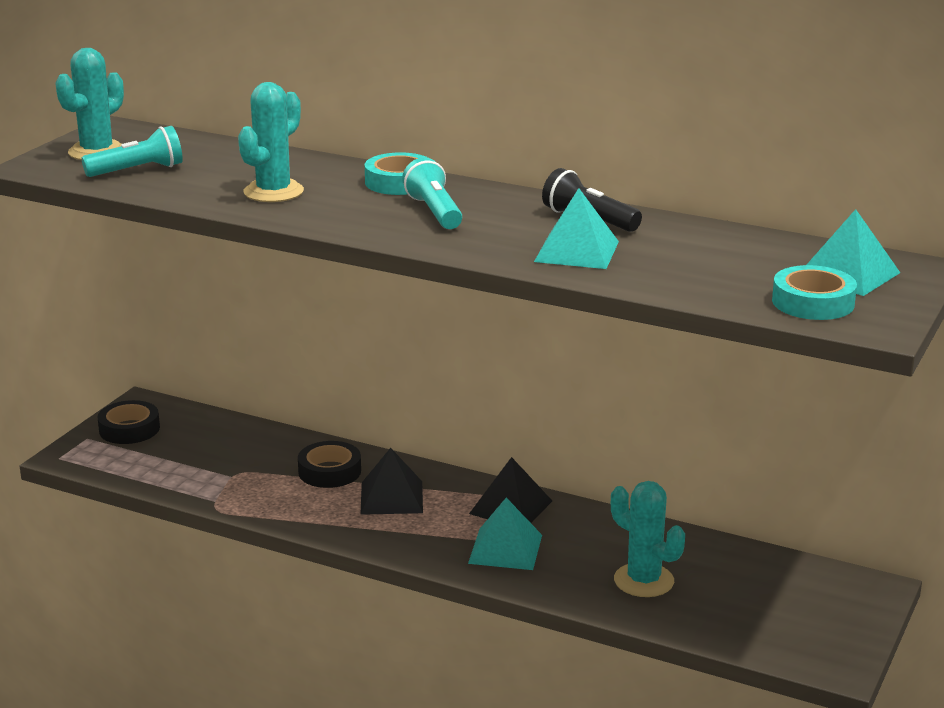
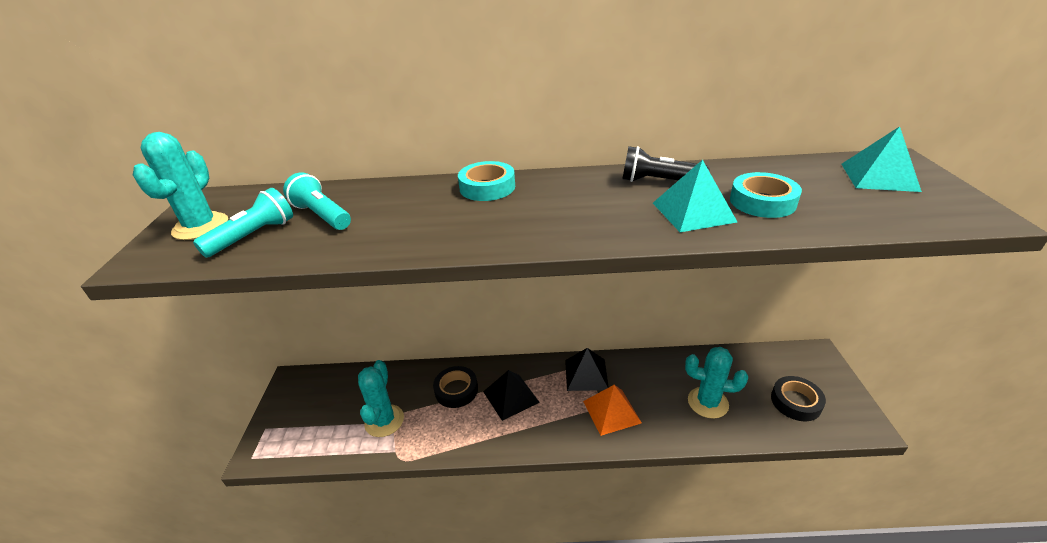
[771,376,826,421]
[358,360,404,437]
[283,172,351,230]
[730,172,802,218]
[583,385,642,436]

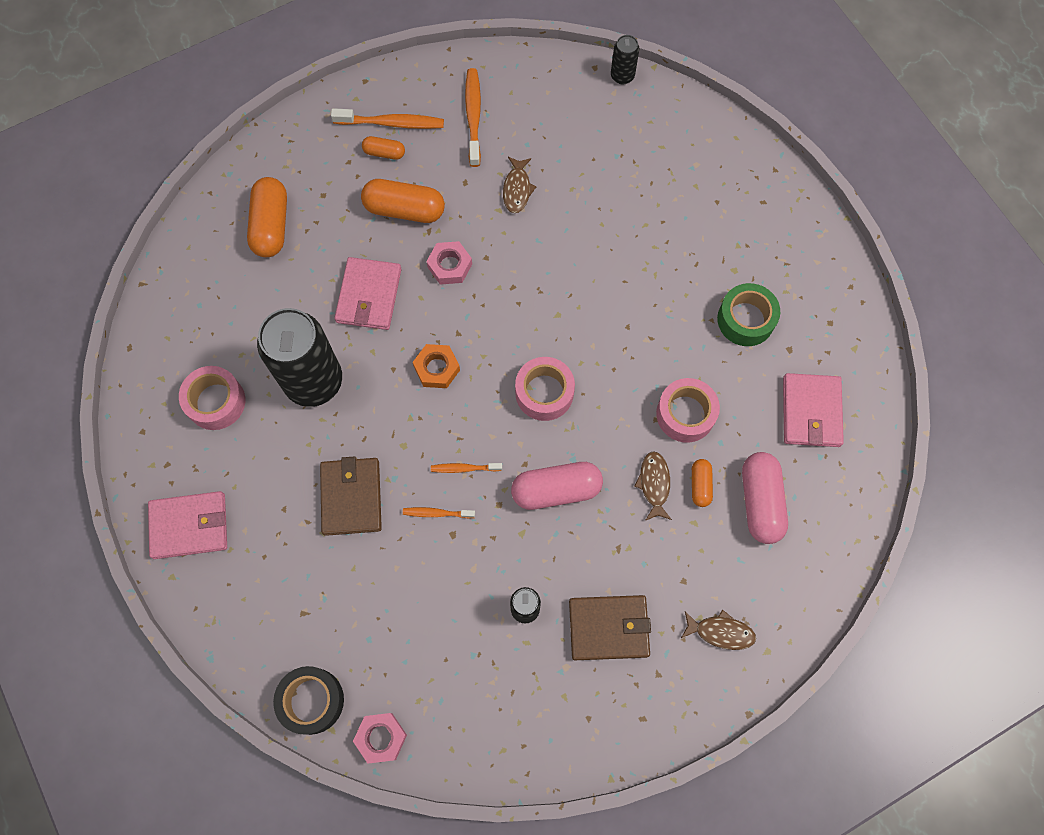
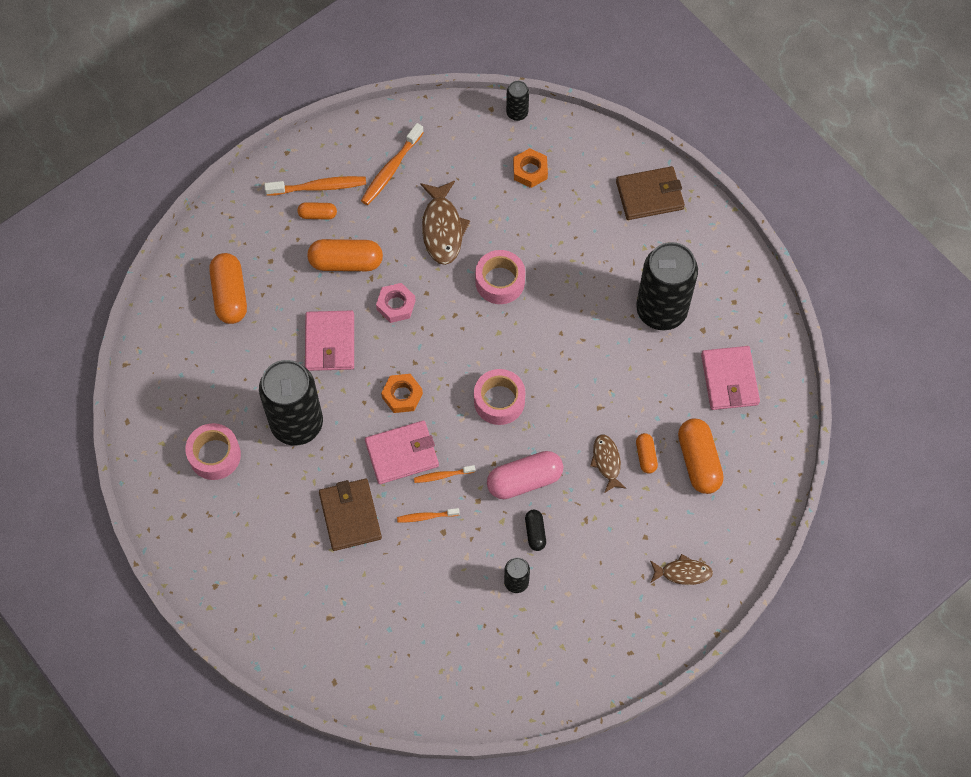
[273,666,344,735] (first image)
[353,713,407,764] (first image)
[513,148,548,188]
[525,509,546,551]
[365,420,439,484]
[616,166,685,220]
[475,250,525,304]
[636,242,698,330]
[678,419,724,494]
[361,123,424,205]
[420,181,470,265]

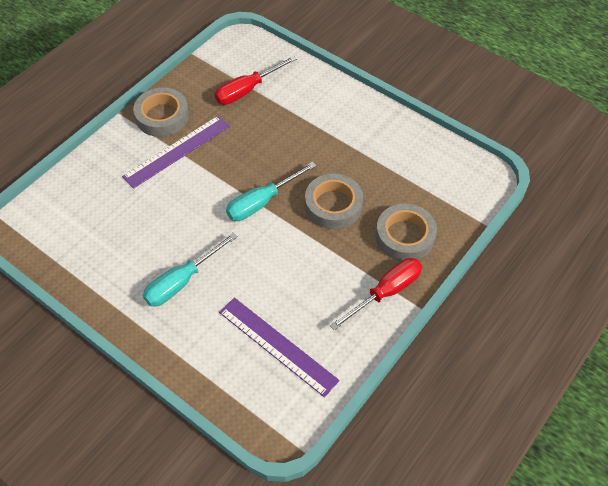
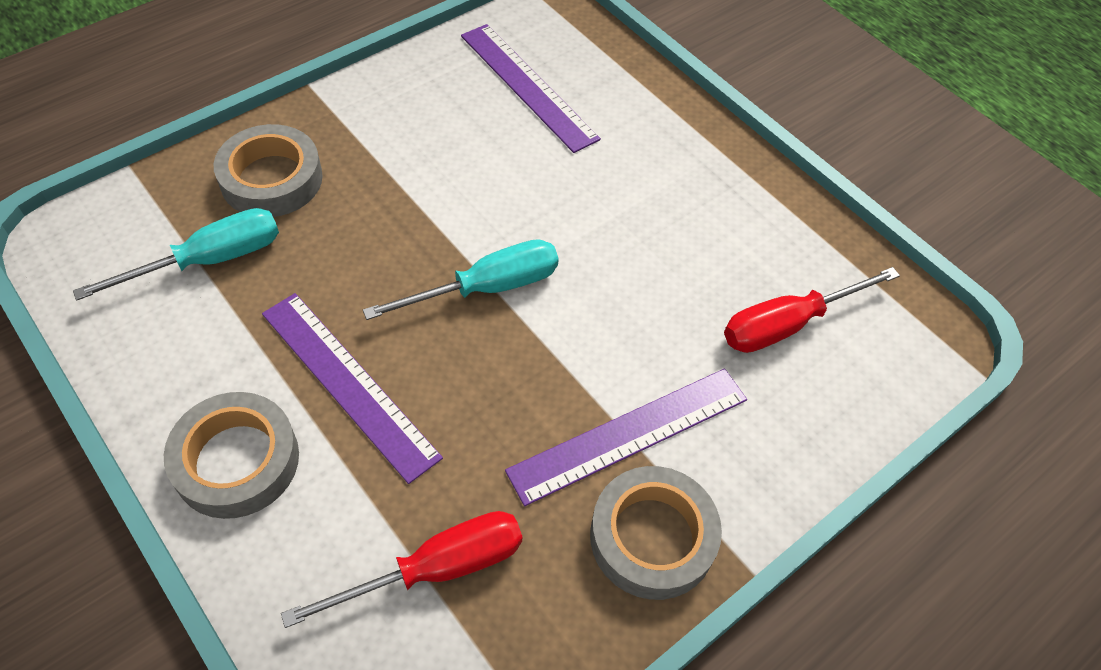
[262,293,443,484]
[73,208,279,300]
[164,392,299,519]
[724,267,900,353]

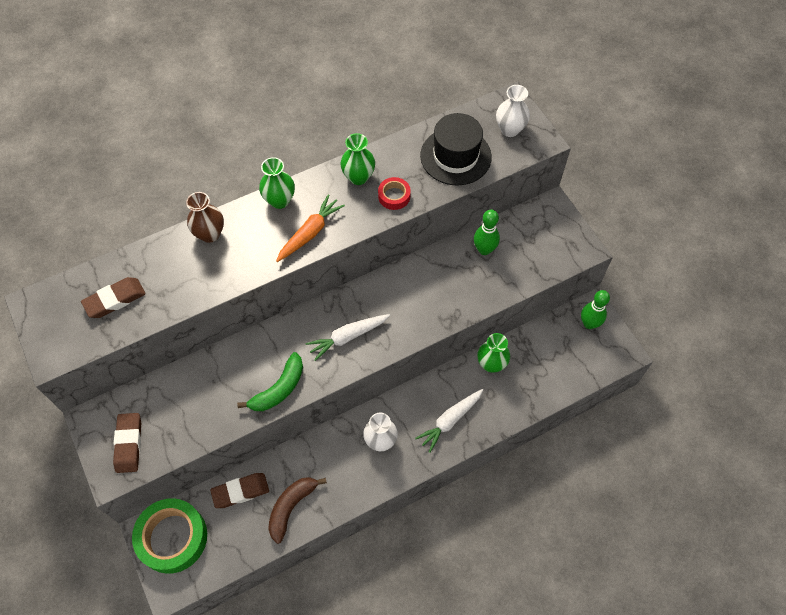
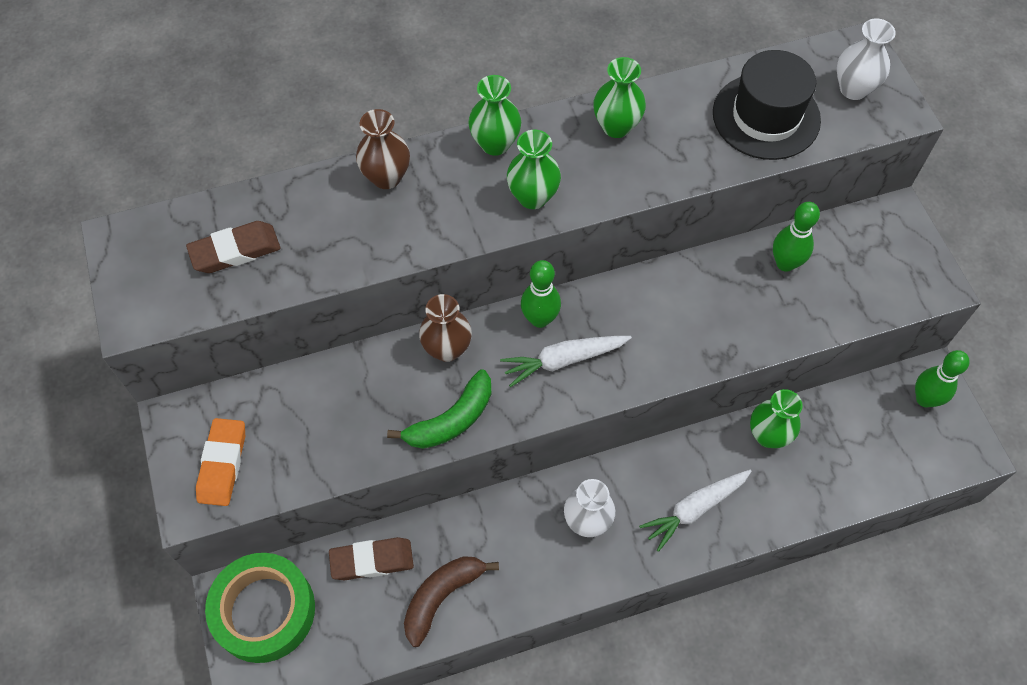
[378,177,411,210] (first image)
[419,294,472,362]
[521,260,561,328]
[507,130,561,209]
[196,418,245,506]

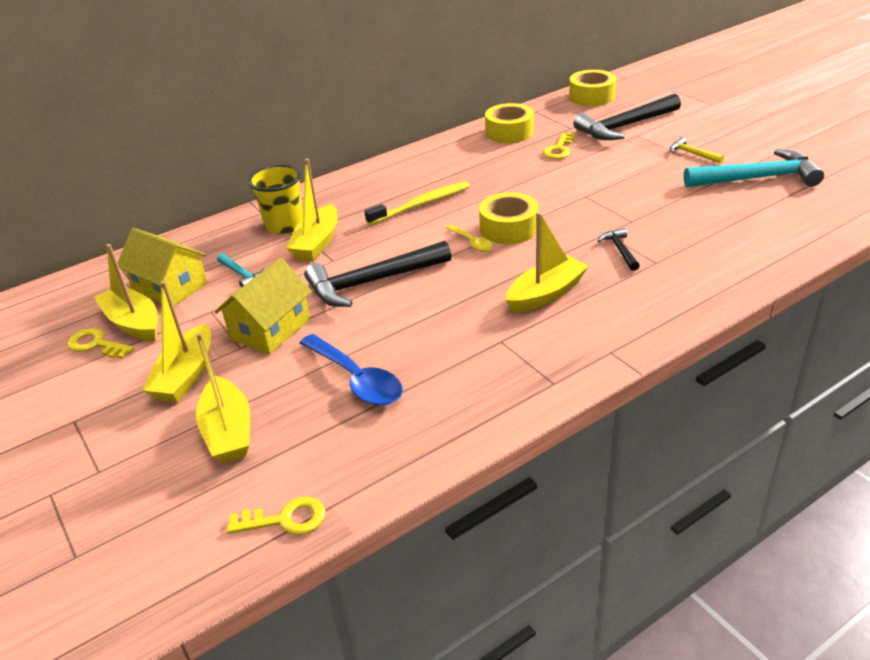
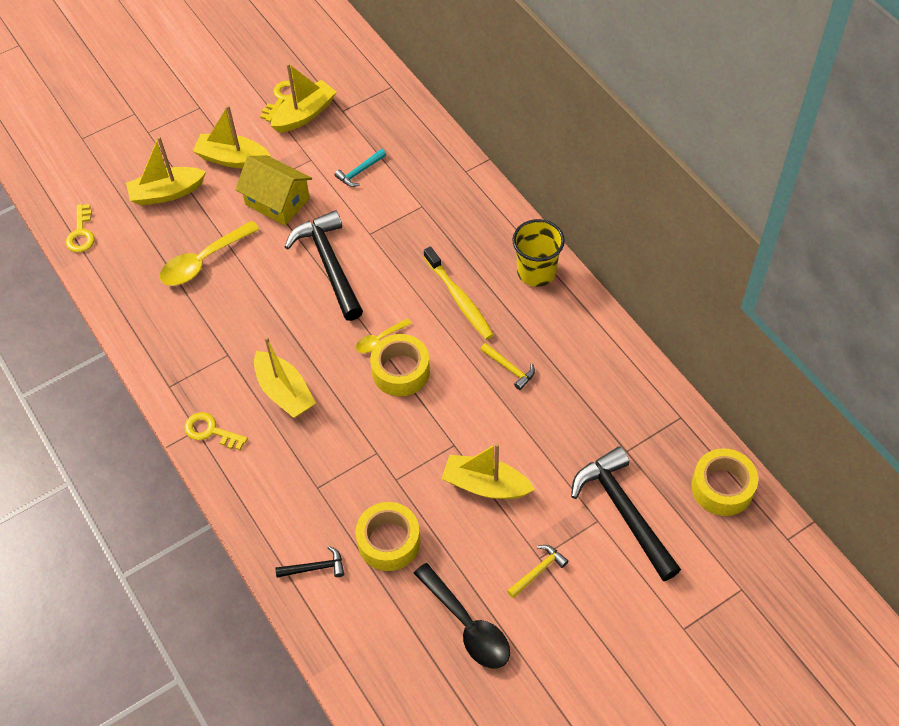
[118,228,208,306] (first image)
[480,343,535,390]
[512,219,565,287]
[442,443,535,499]
[356,502,420,571]
[184,412,248,450]
[275,546,344,578]
[414,563,510,669]
[160,221,260,286]

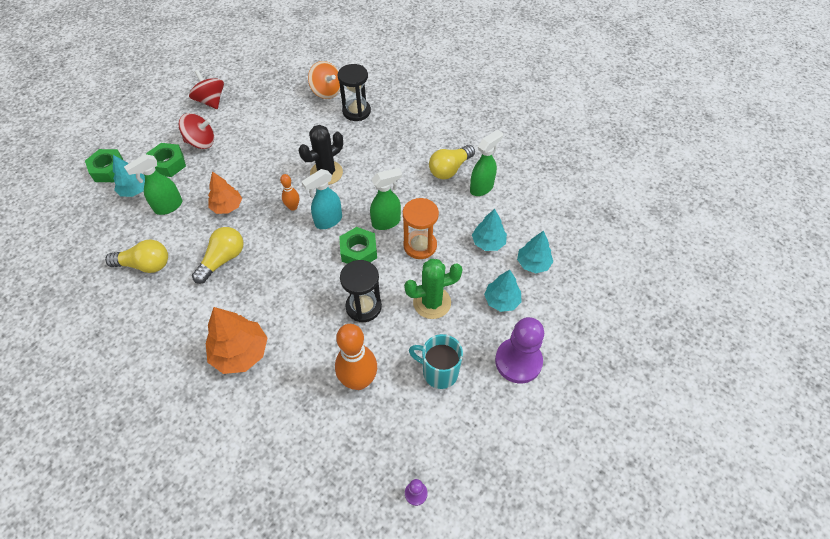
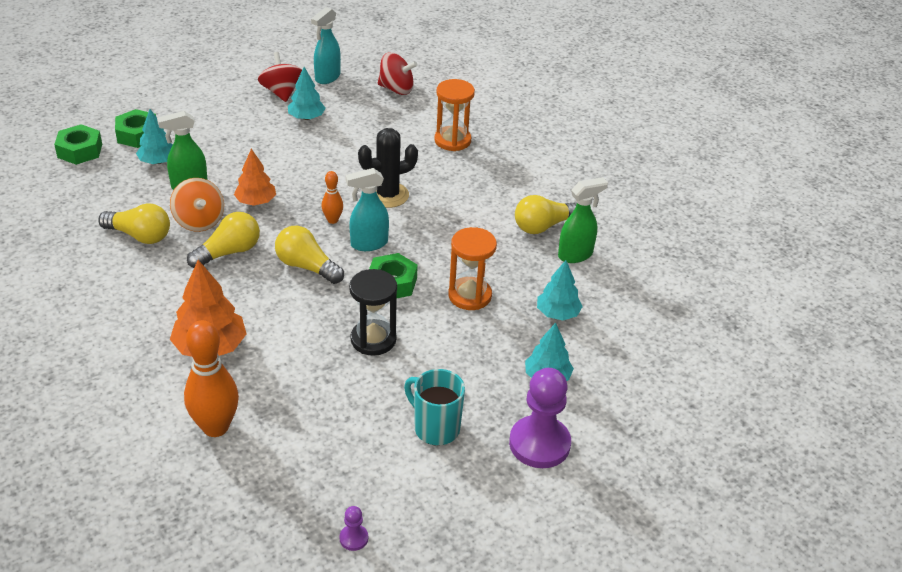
[370,168,402,230] (first image)
[404,259,463,319] (first image)
[275,226,344,284]
[311,7,341,84]
[54,124,102,165]
[378,52,417,95]
[170,178,224,232]
[184,320,239,437]
[288,67,325,120]
[434,79,475,151]

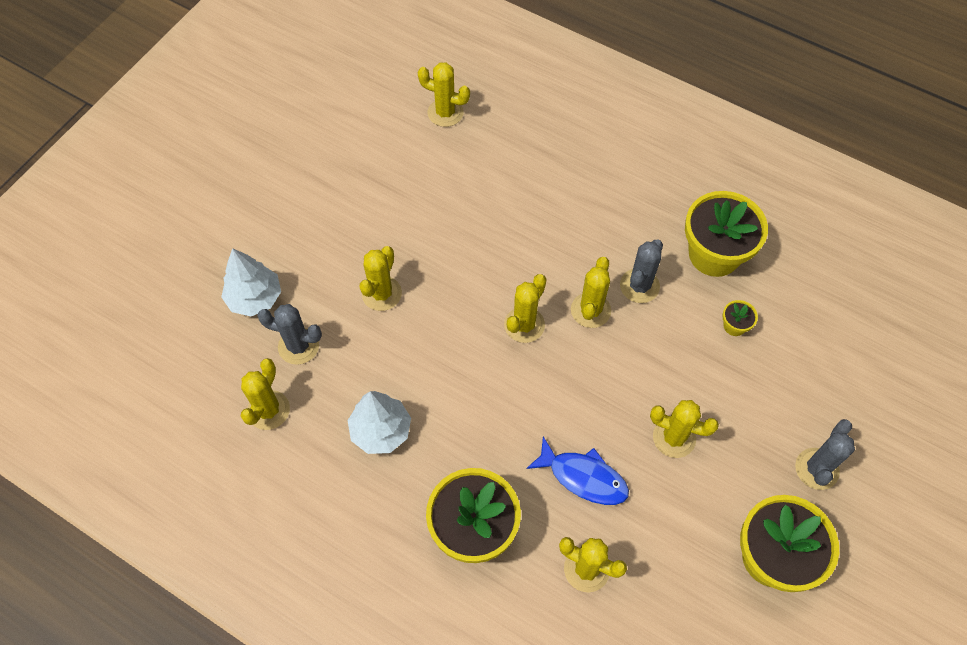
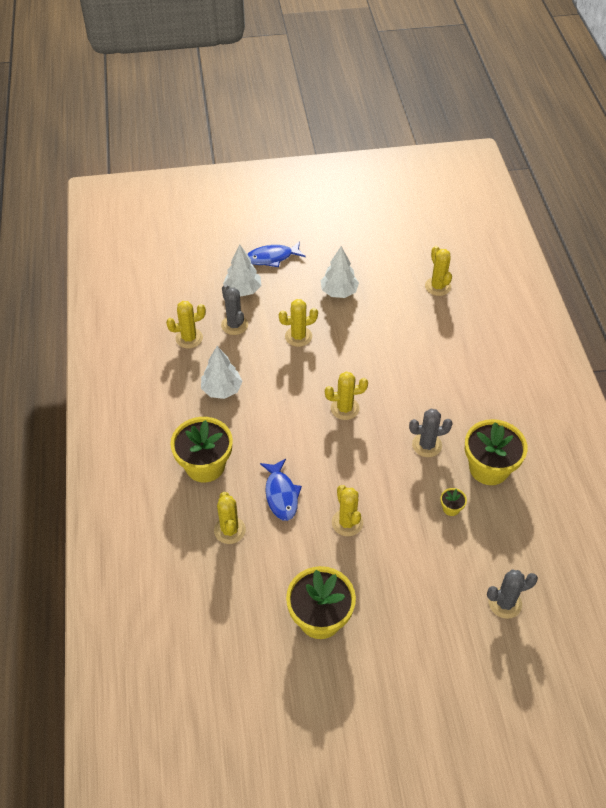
[571,257,611,328] (first image)
[247,241,306,267]
[321,246,359,298]
[487,569,538,619]

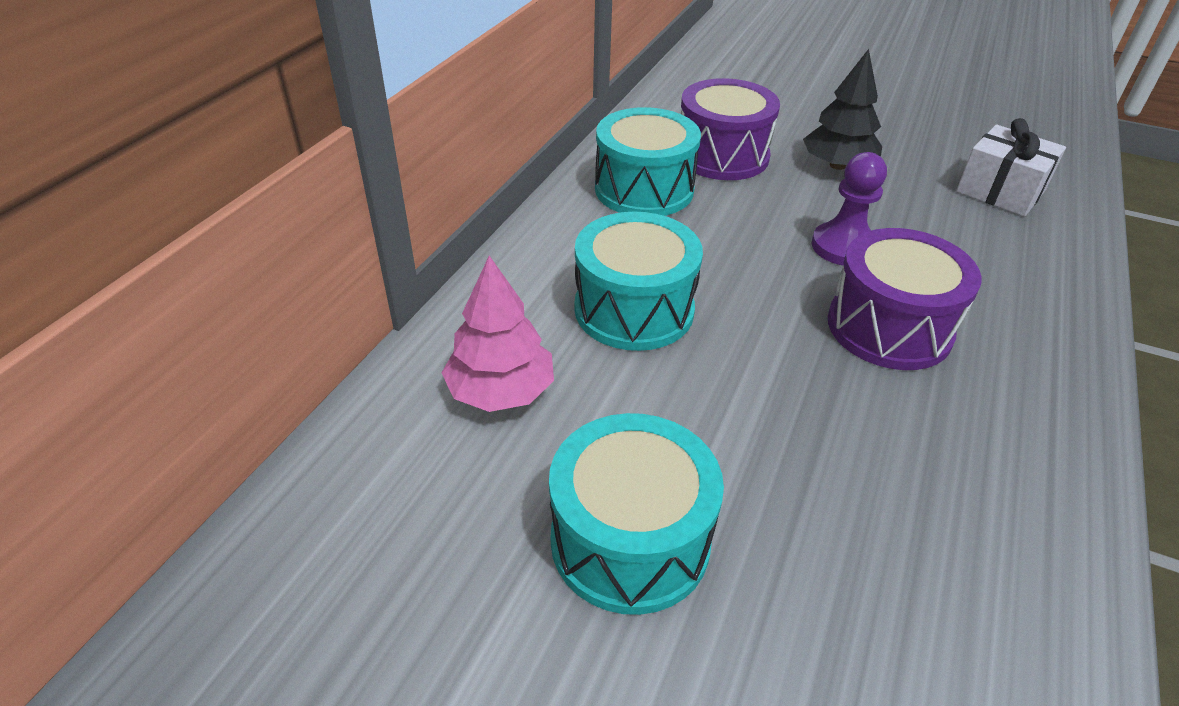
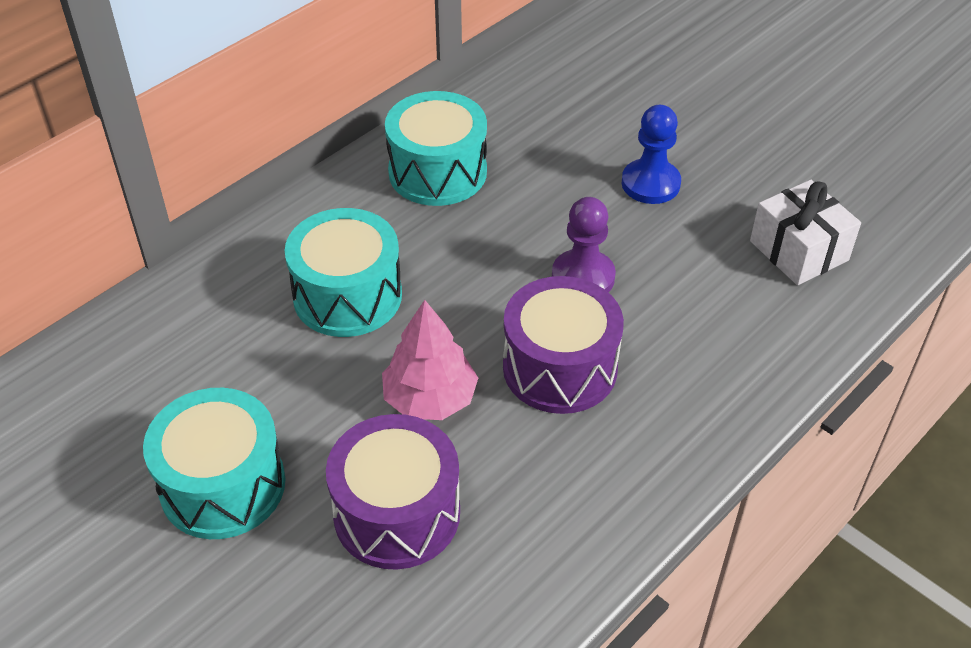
[382,300,478,420]
[326,414,460,570]
[621,105,681,204]

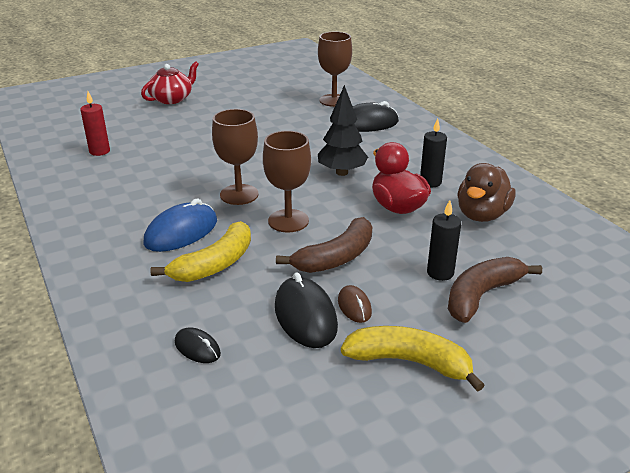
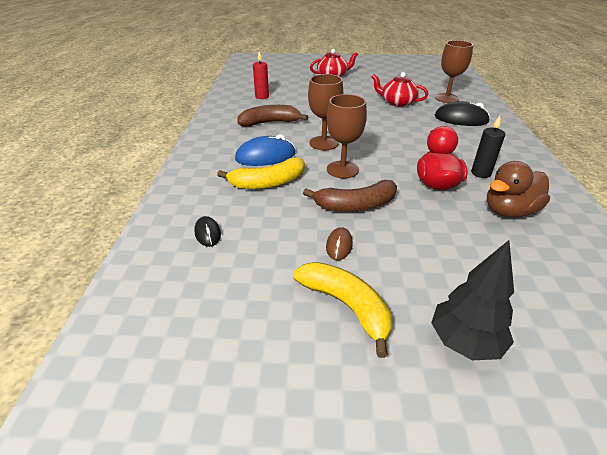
[275,272,338,348] (first image)
[427,200,461,281] (first image)
[371,72,428,107]
[431,240,514,360]
[237,105,309,127]

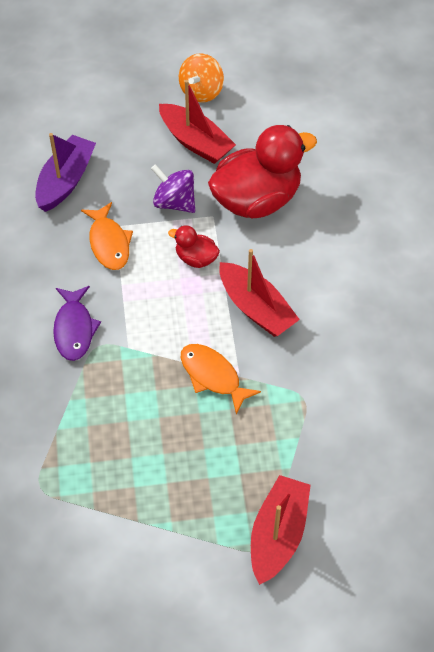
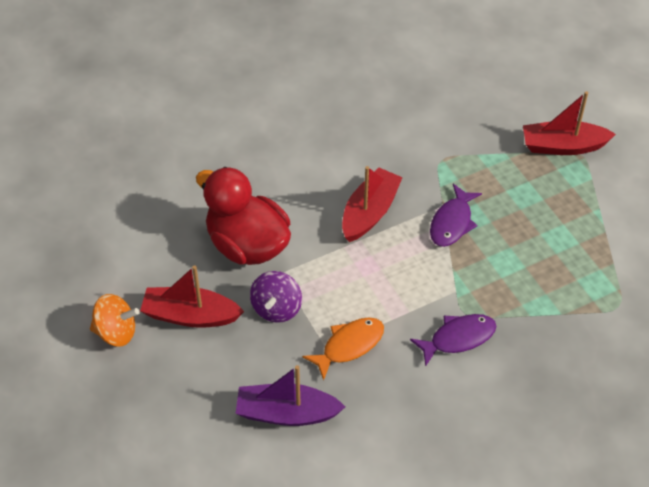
[168,225,220,268] (first image)
[430,184,482,247]
[140,265,244,328]

